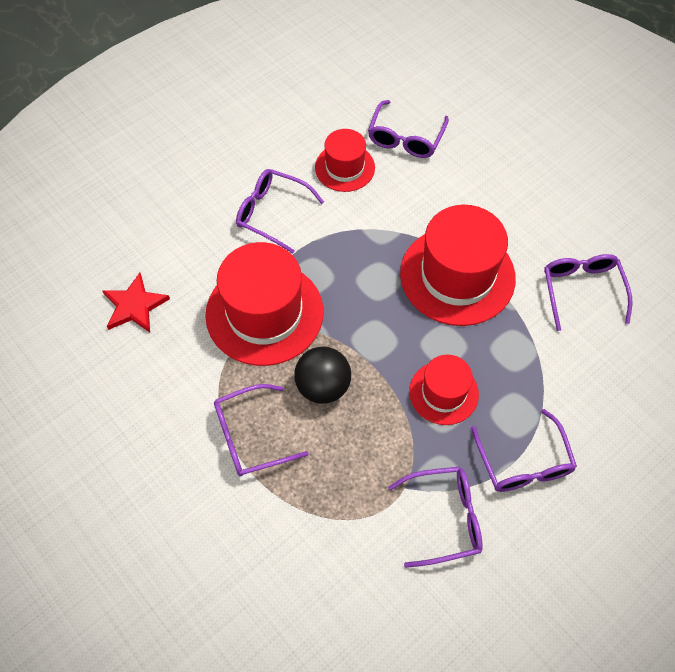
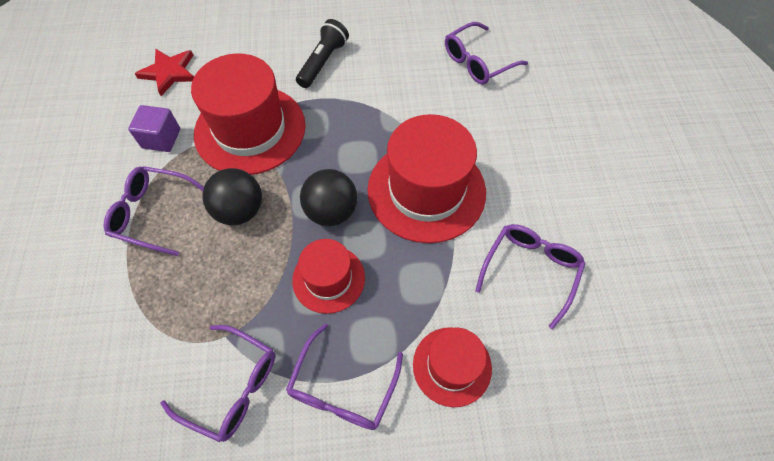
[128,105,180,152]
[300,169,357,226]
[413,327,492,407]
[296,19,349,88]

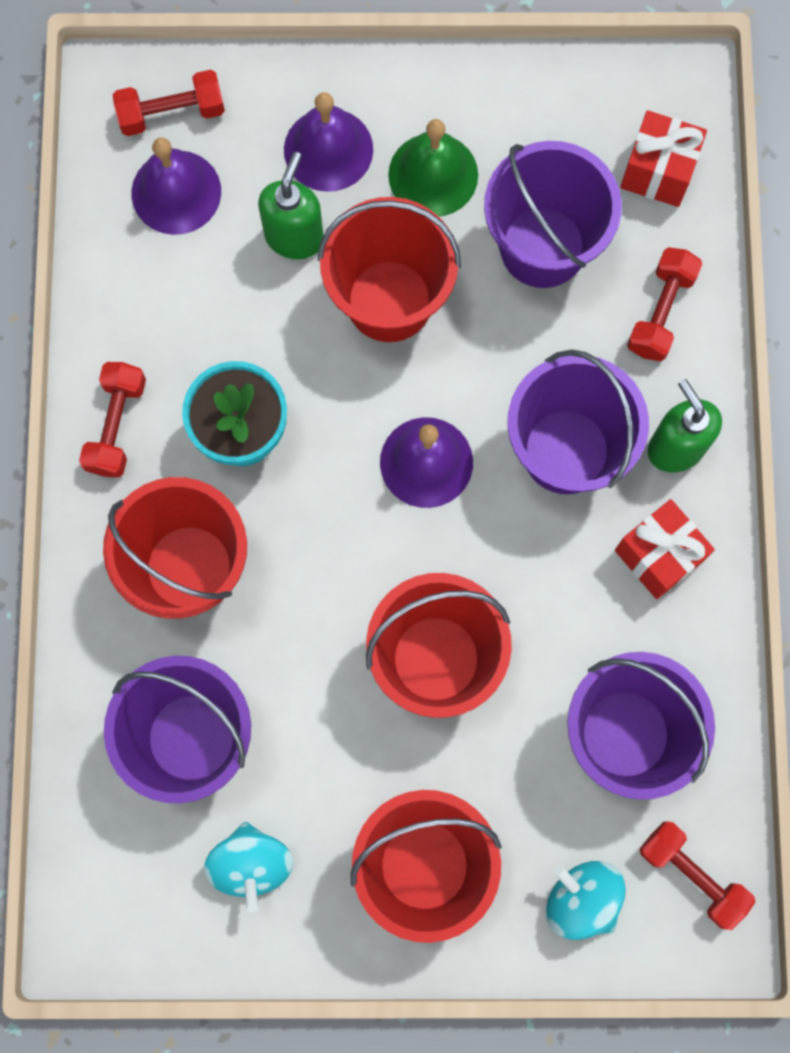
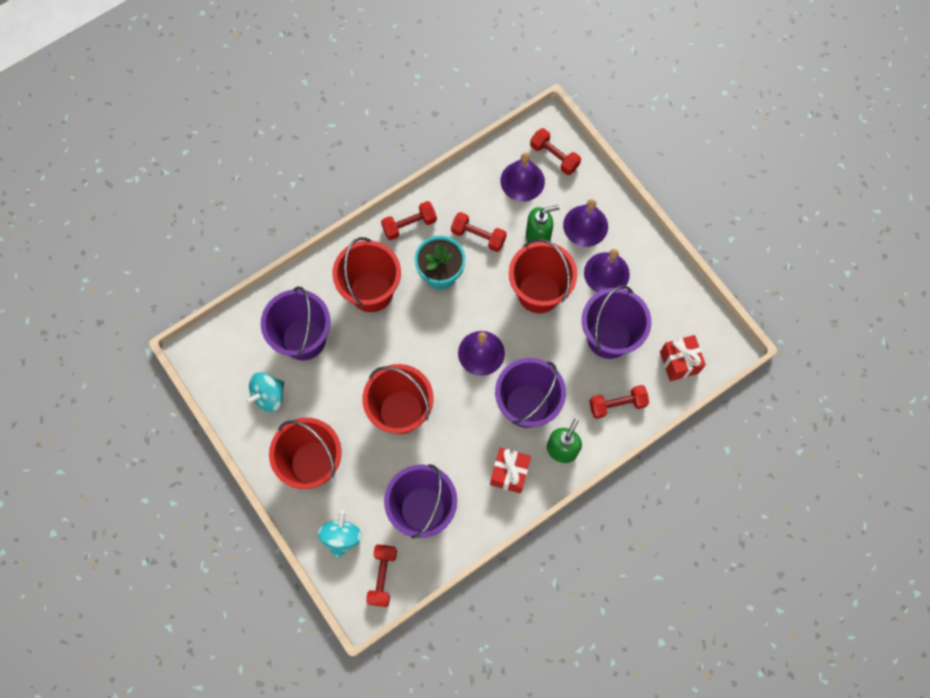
[451,212,507,252]
[584,249,630,293]

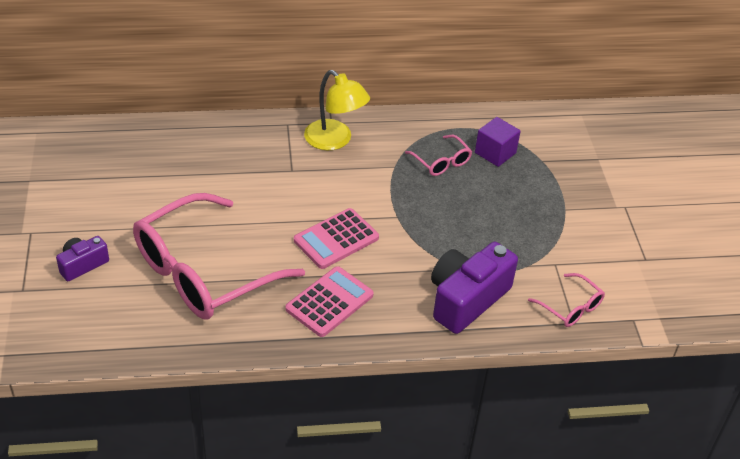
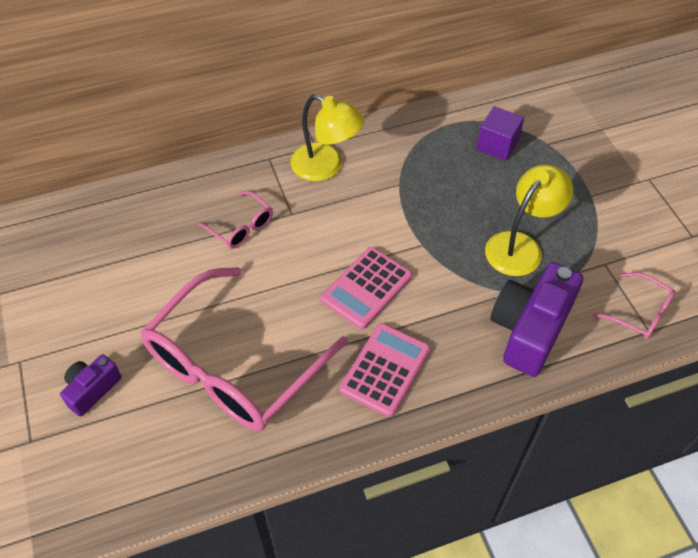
[485,164,573,276]
[197,191,273,249]

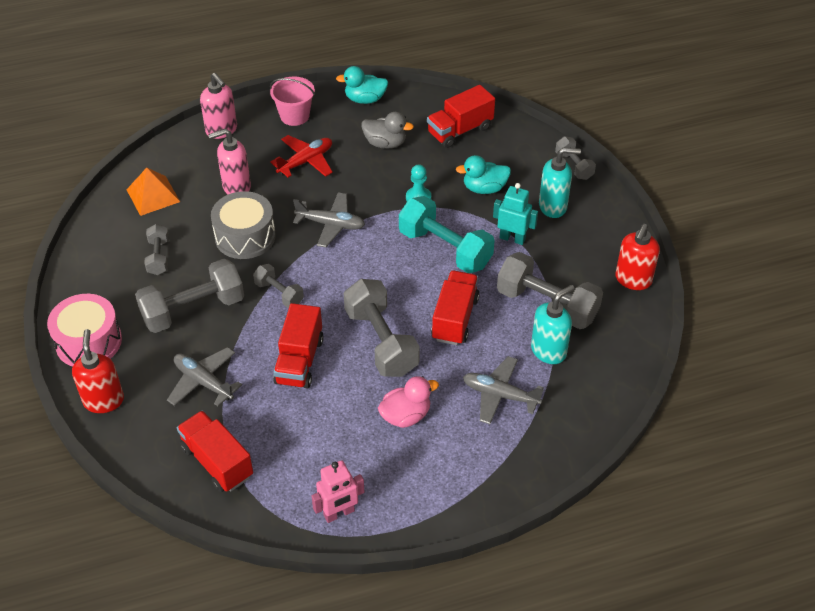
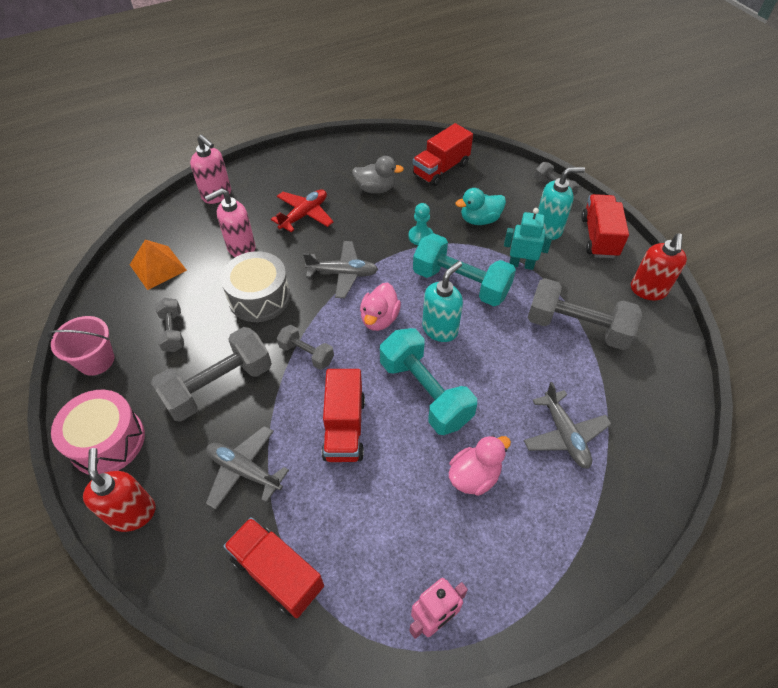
[336,66,388,104] (first image)
[360,282,401,331]
[47,316,114,376]
[581,194,629,258]
[422,261,463,342]
[380,328,477,435]
[524,382,611,469]

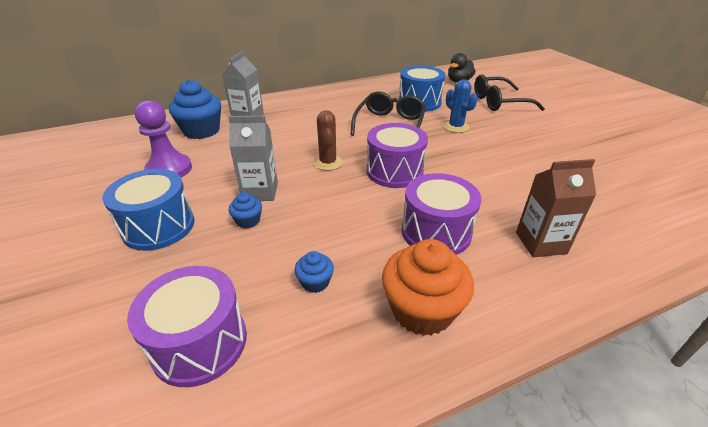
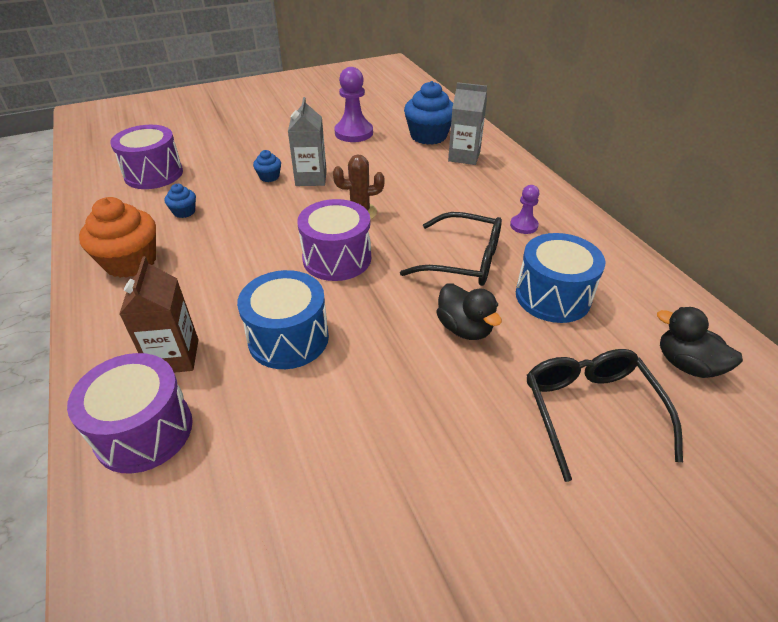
[510,185,539,234]
[237,270,329,369]
[67,353,193,474]
[437,283,502,340]

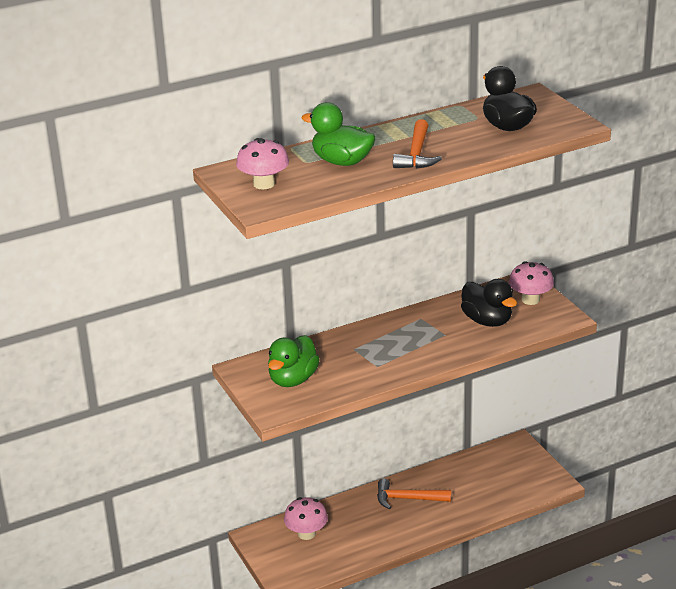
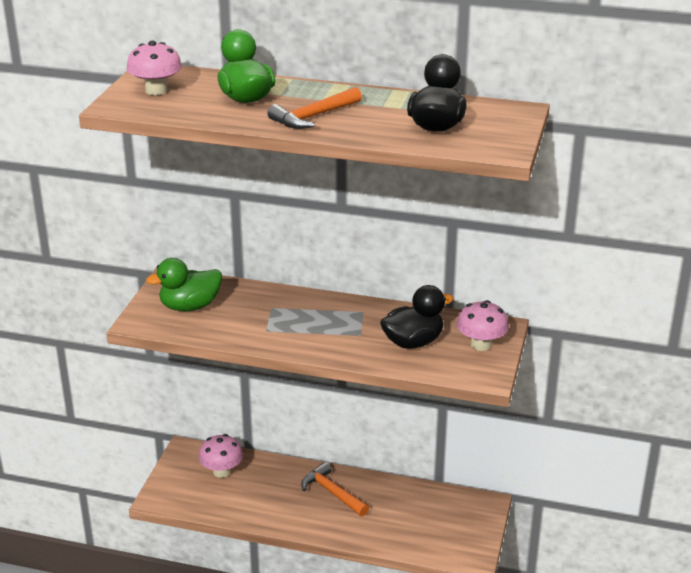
[380,285,454,349]

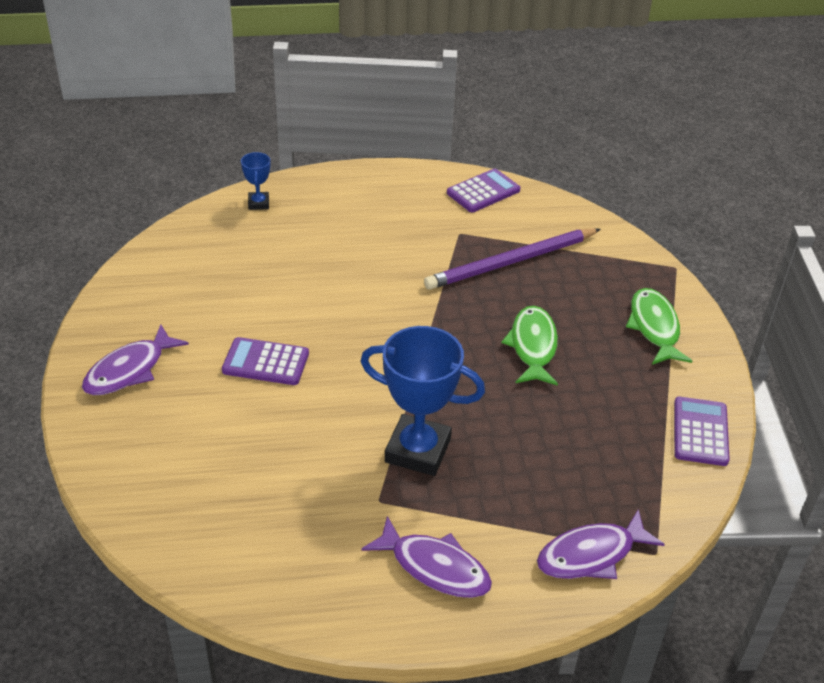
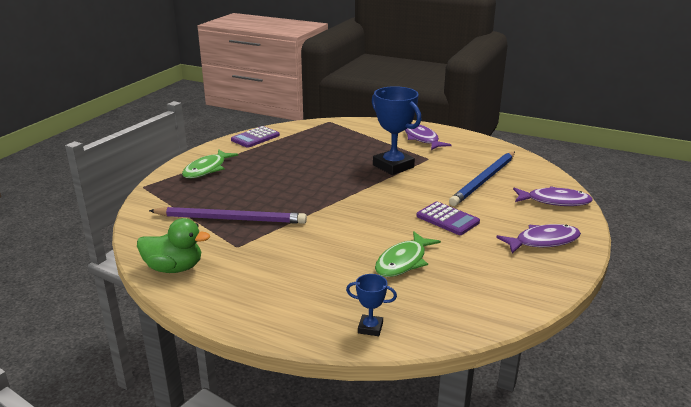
[449,152,515,206]
[375,231,441,277]
[513,186,593,206]
[137,218,210,273]
[346,274,397,336]

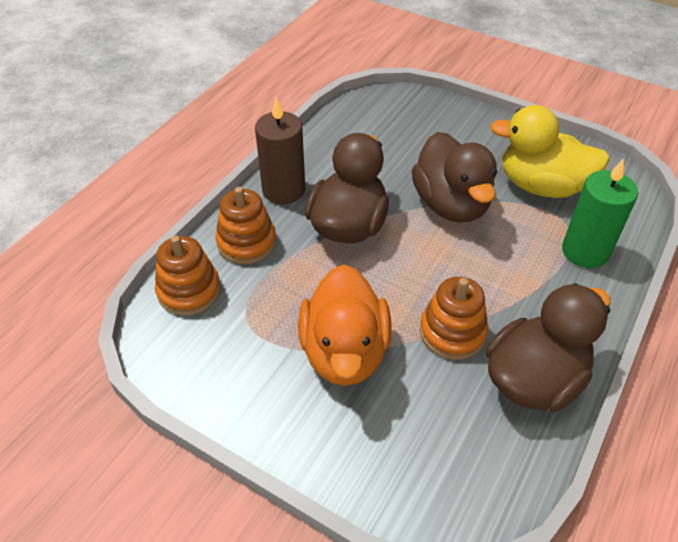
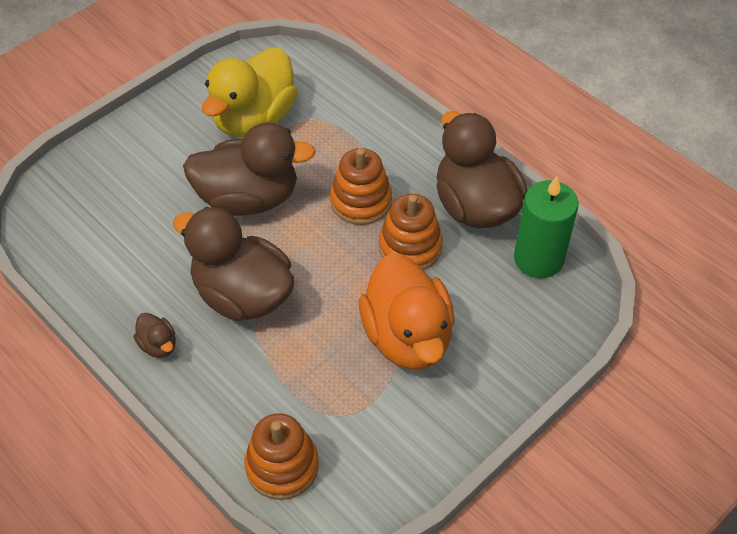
[330,148,392,225]
[514,176,578,279]
[133,313,176,358]
[359,253,455,370]

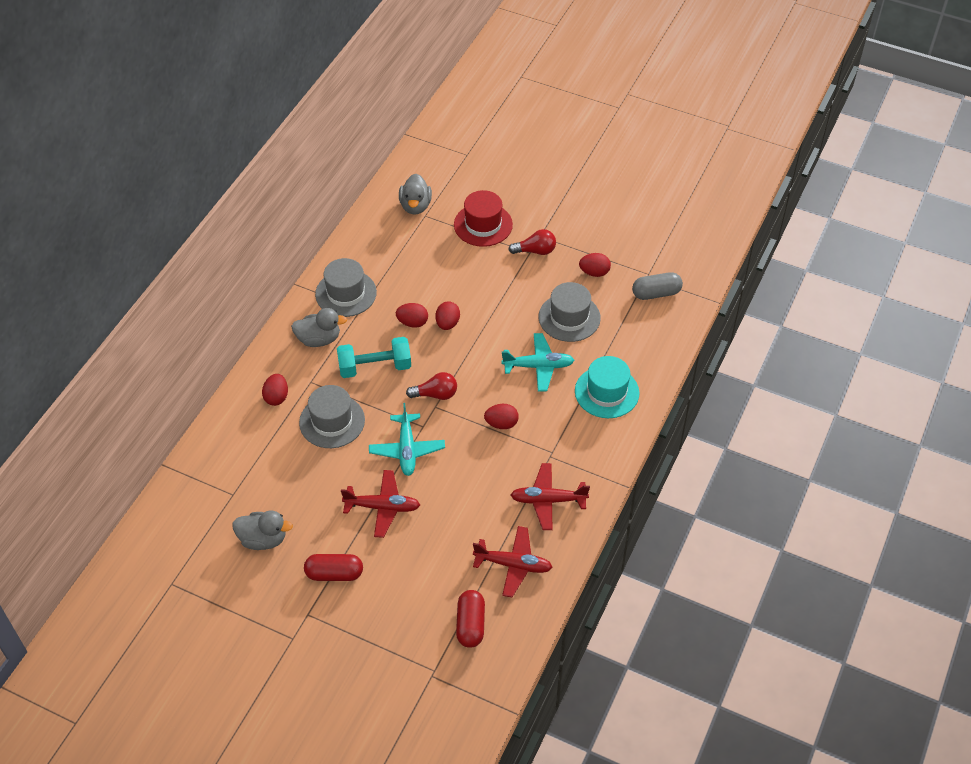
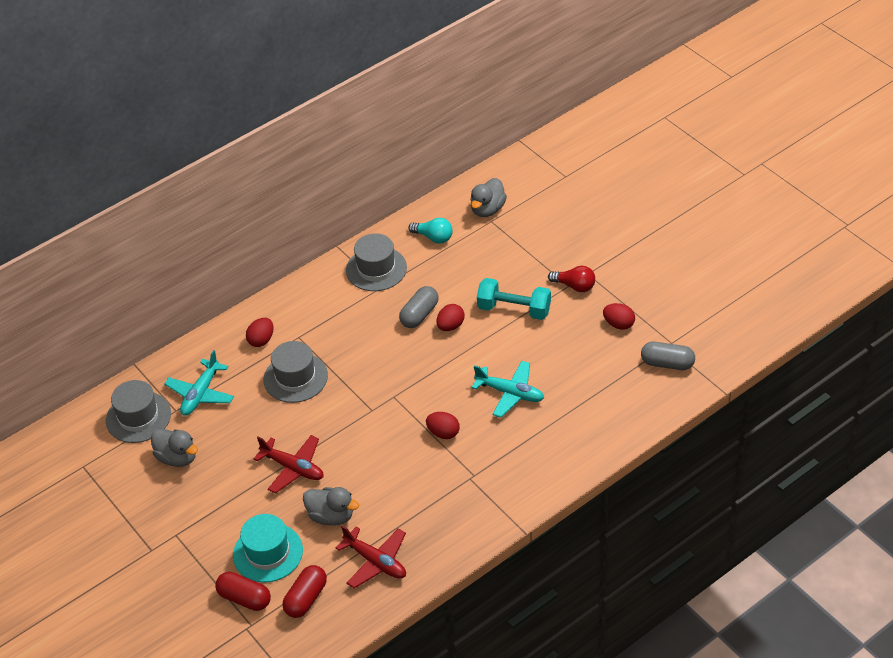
[406,372,457,400] (first image)
[454,190,513,247] (first image)
[511,463,590,530] (first image)
[408,218,453,244]
[303,487,359,526]
[215,572,271,611]
[477,278,551,320]
[164,350,234,416]
[106,380,171,443]
[233,514,303,582]
[399,286,439,328]

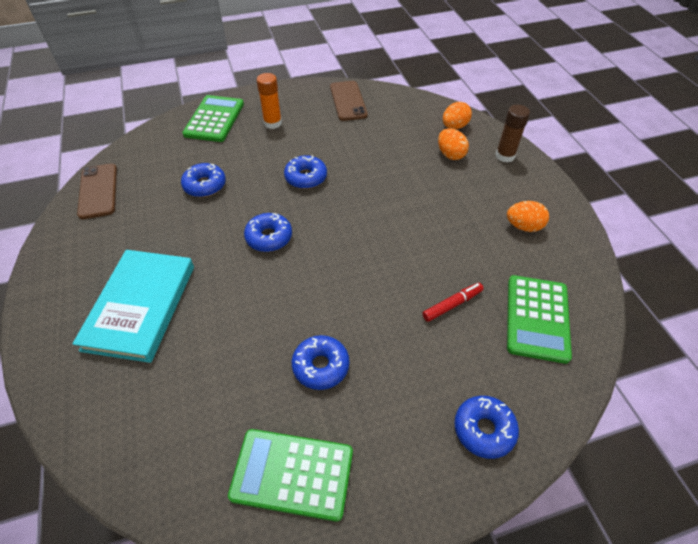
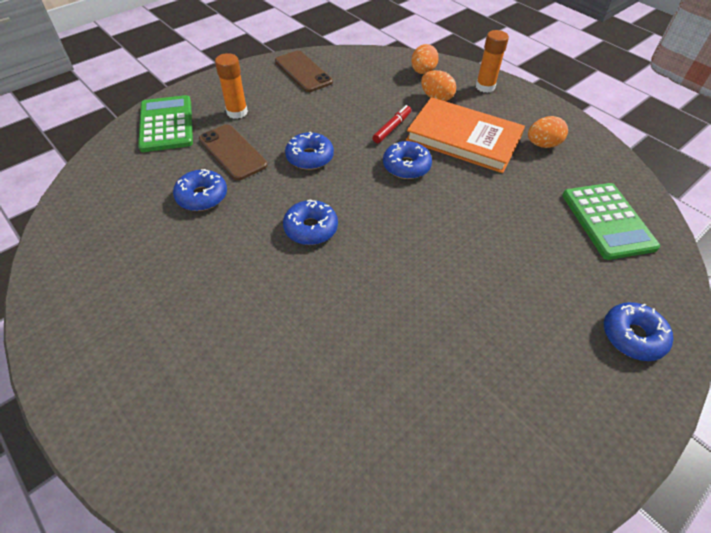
[73,250,194,363] (first image)
[228,429,353,522] (first image)
[406,97,525,173]
[199,125,268,180]
[383,141,432,179]
[372,105,411,143]
[476,30,509,93]

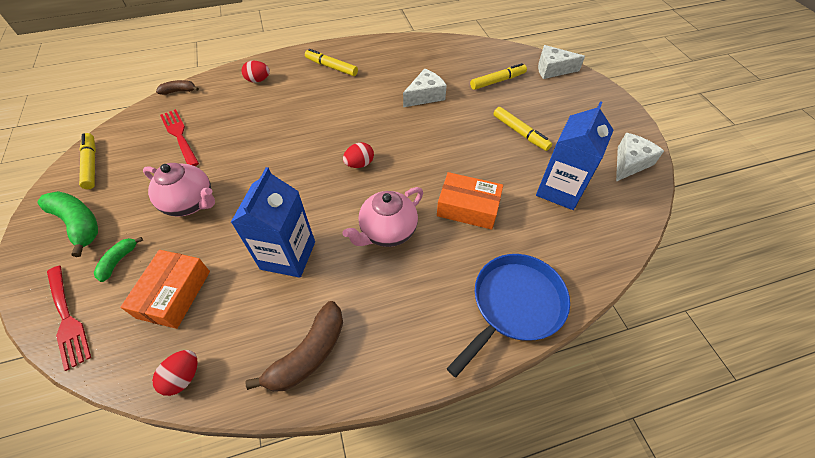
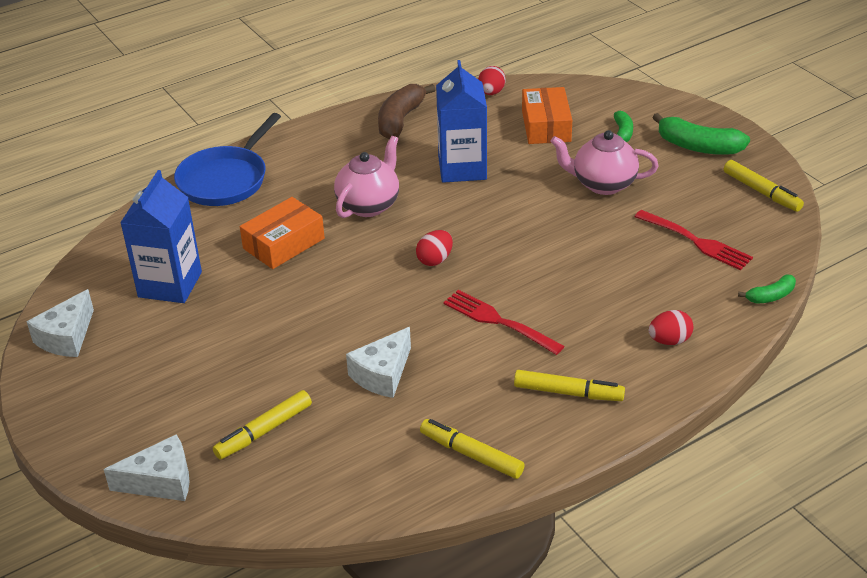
[443,290,565,355]
[420,419,525,479]
[738,275,796,304]
[240,197,325,269]

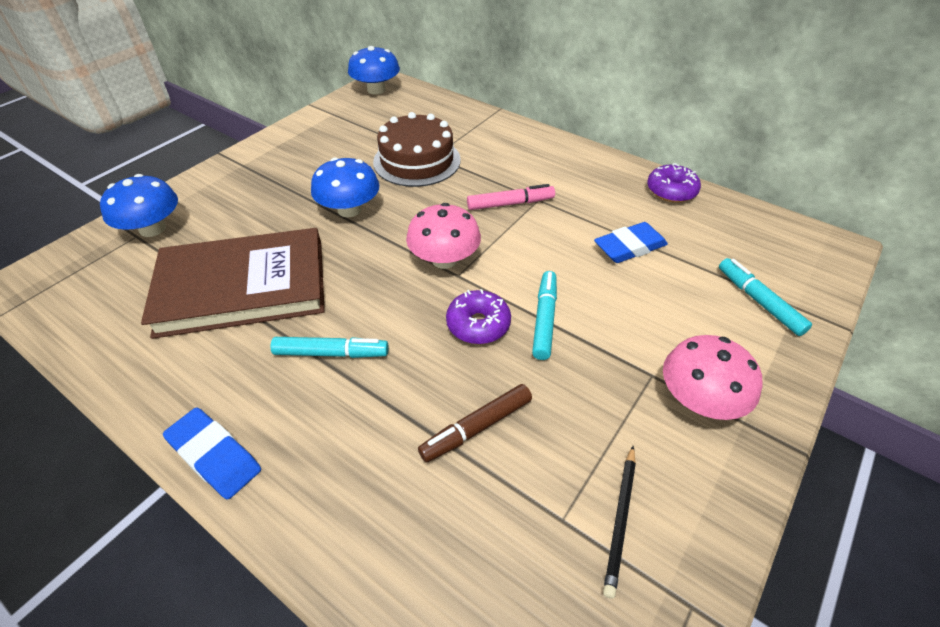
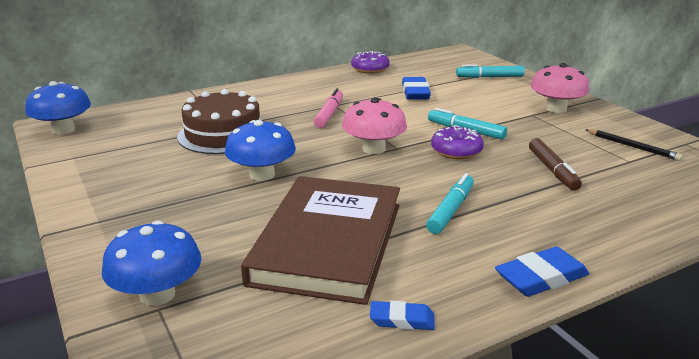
[370,301,435,330]

